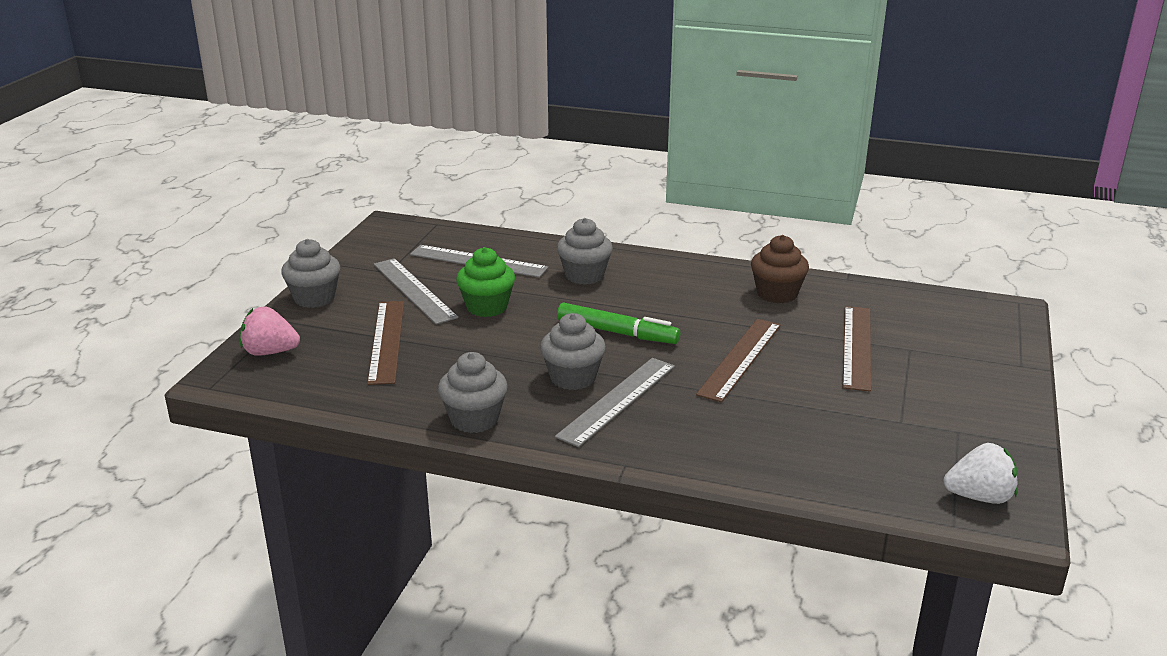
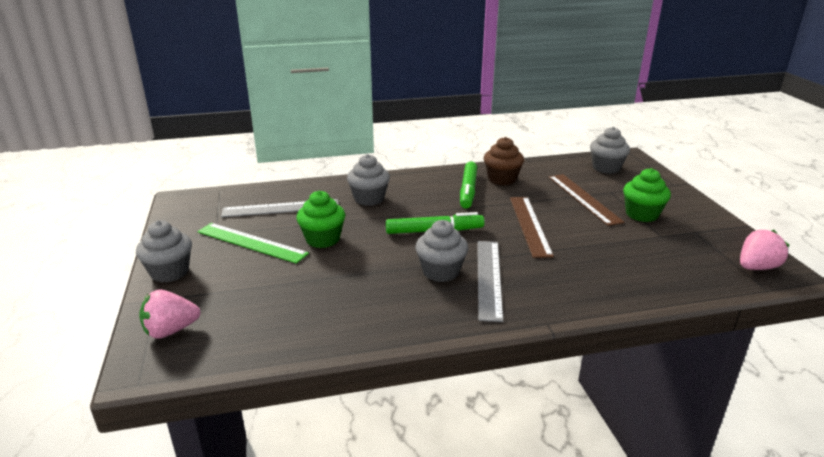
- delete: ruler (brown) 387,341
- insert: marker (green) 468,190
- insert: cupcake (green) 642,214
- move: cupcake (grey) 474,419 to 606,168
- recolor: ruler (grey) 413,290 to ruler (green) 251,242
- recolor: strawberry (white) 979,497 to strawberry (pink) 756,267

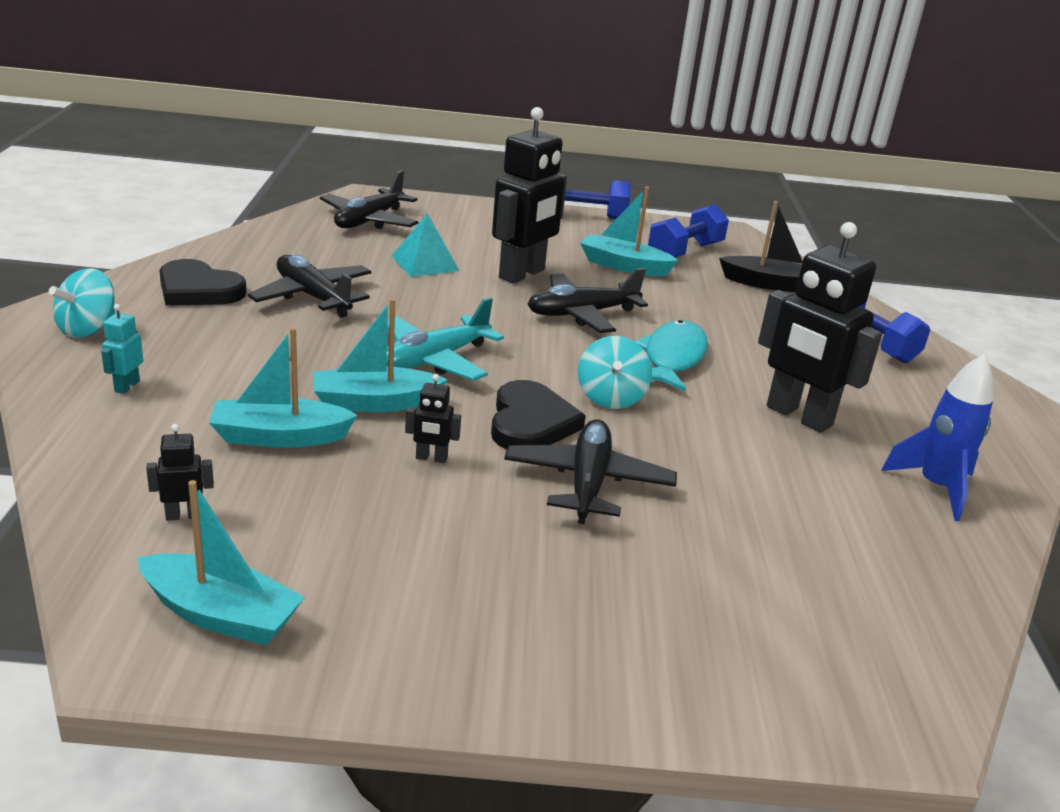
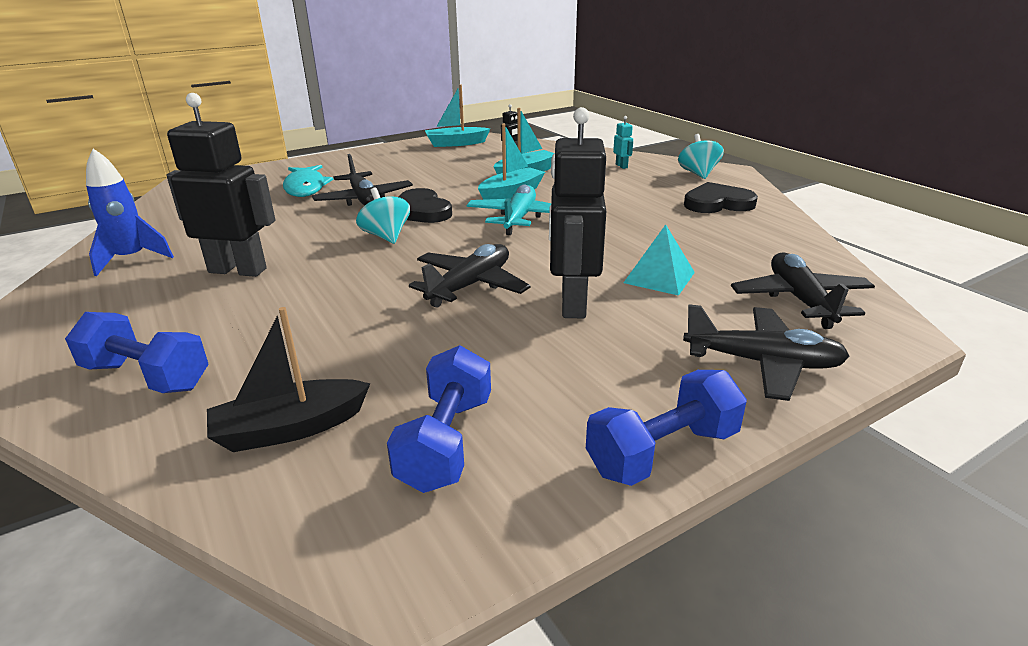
- delete: robot (black) 431,458
- delete: boat (turquoise) 624,266
- move: plane (black) 313,297 to 762,363
- move: fish (turquoise) 673,358 to 305,187

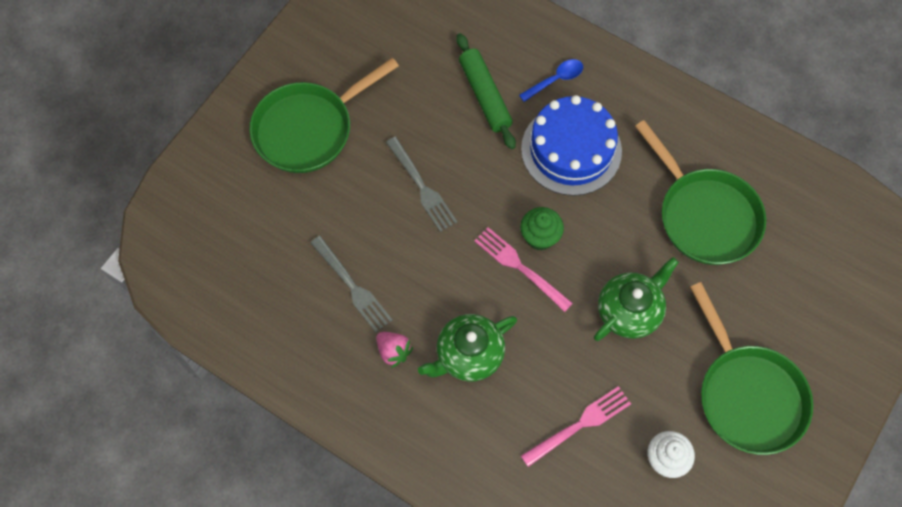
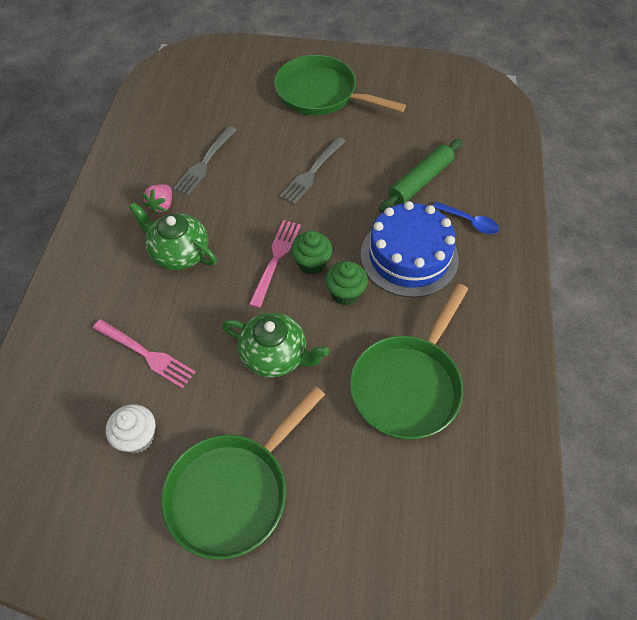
- insert: cupcake (green) 345,293

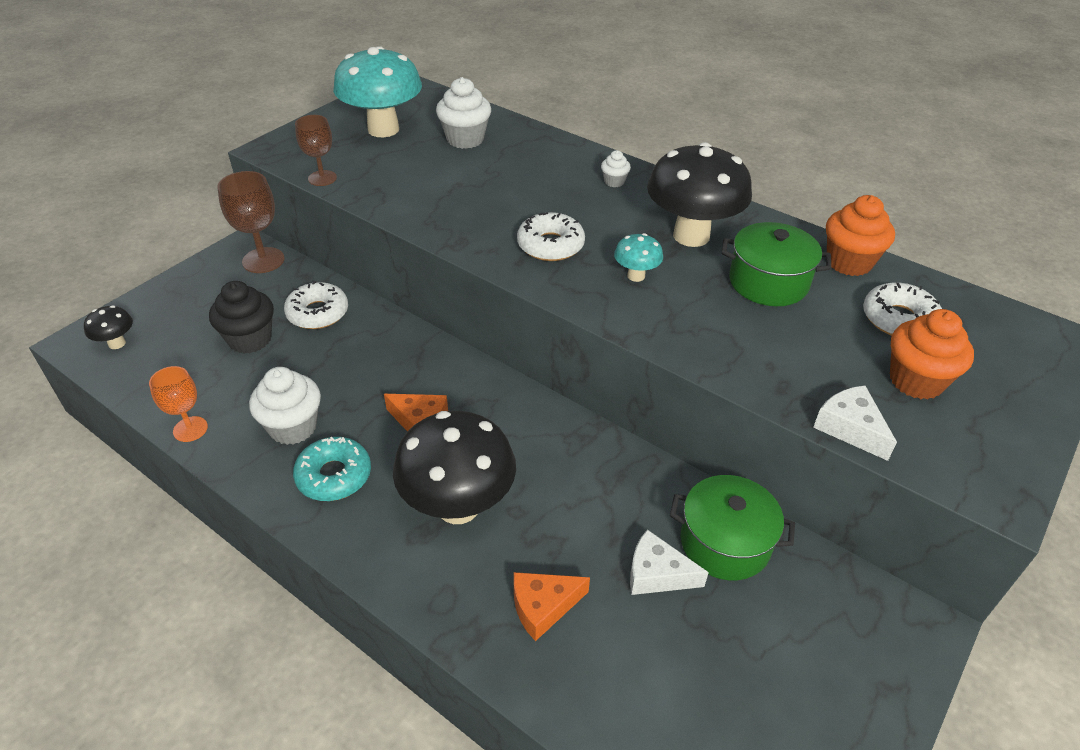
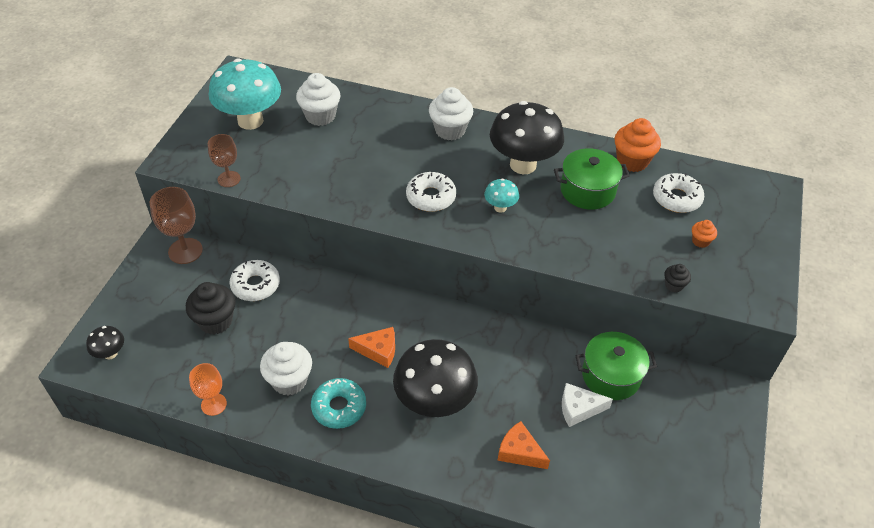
- replace: cheese (white) 850,428 to cupcake (black) 674,285
- rotate: cheese (orange) 543,607 = 519,452 75 degrees clockwise
- resize: cupcake (white) 614,182 = 450,130 x1.97
- resize: cupcake (orange) 916,381 = 700,241 x0.51

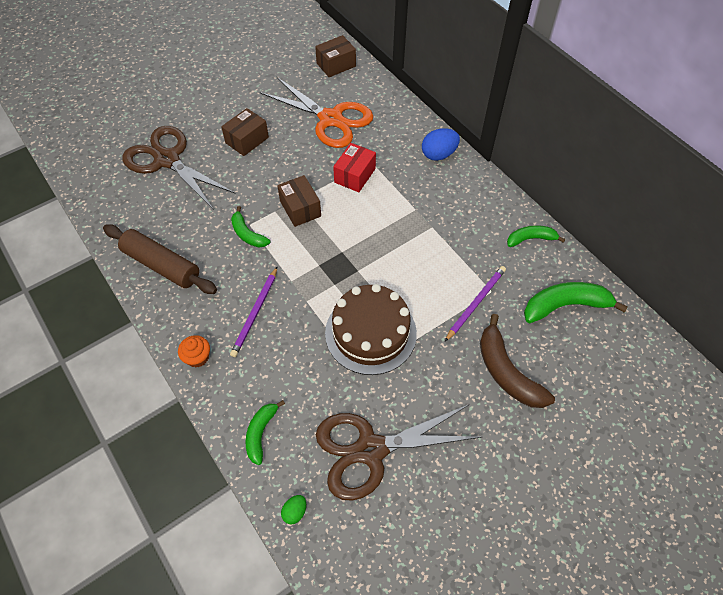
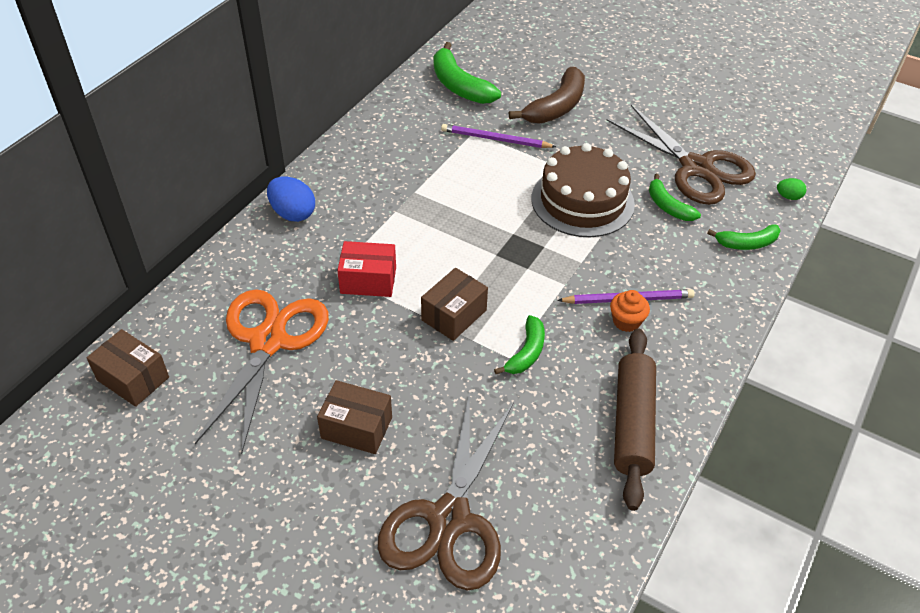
- move: cupcake (orange) 197,357 to 626,321
- move: banana (green) 531,239 to 668,206

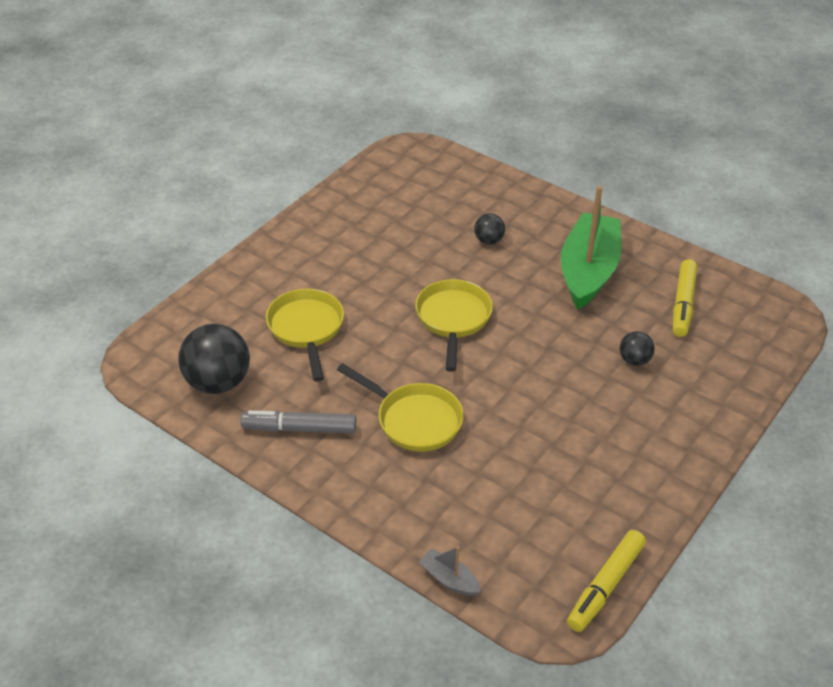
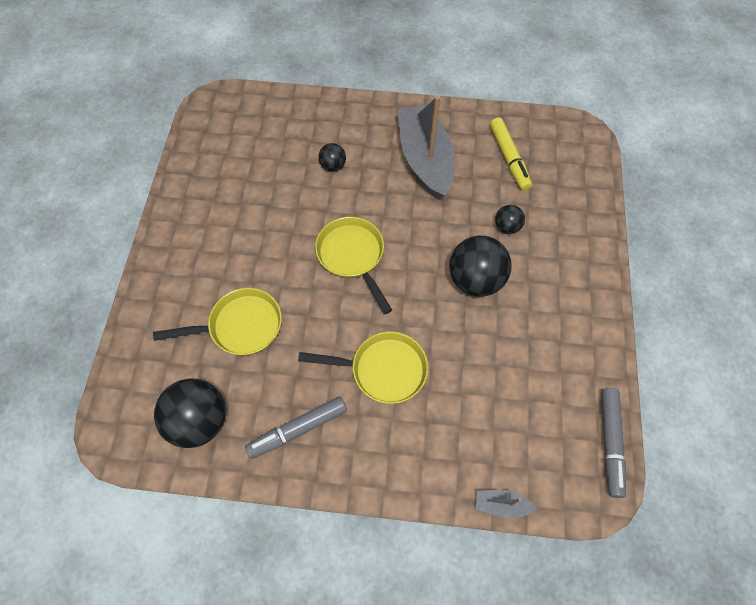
- insert: ball (black) 475,280
- recolor: boat (green) 588,271 to boat (grey) 425,160
- recolor: marker (yellow) 605,586 to marker (grey) 610,443
- rotate: pan (yellow) 306,329 = 240,326 120 degrees clockwise

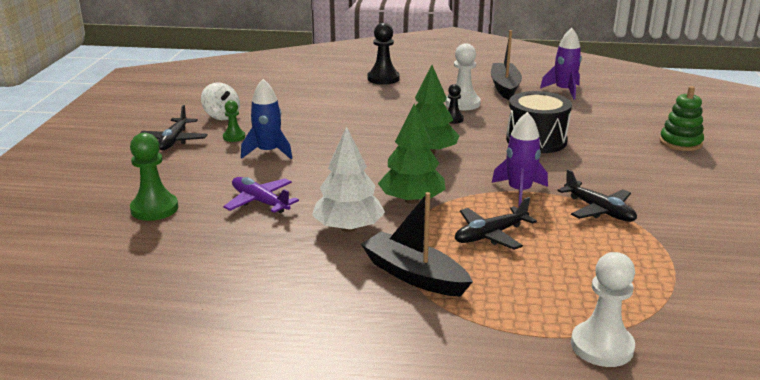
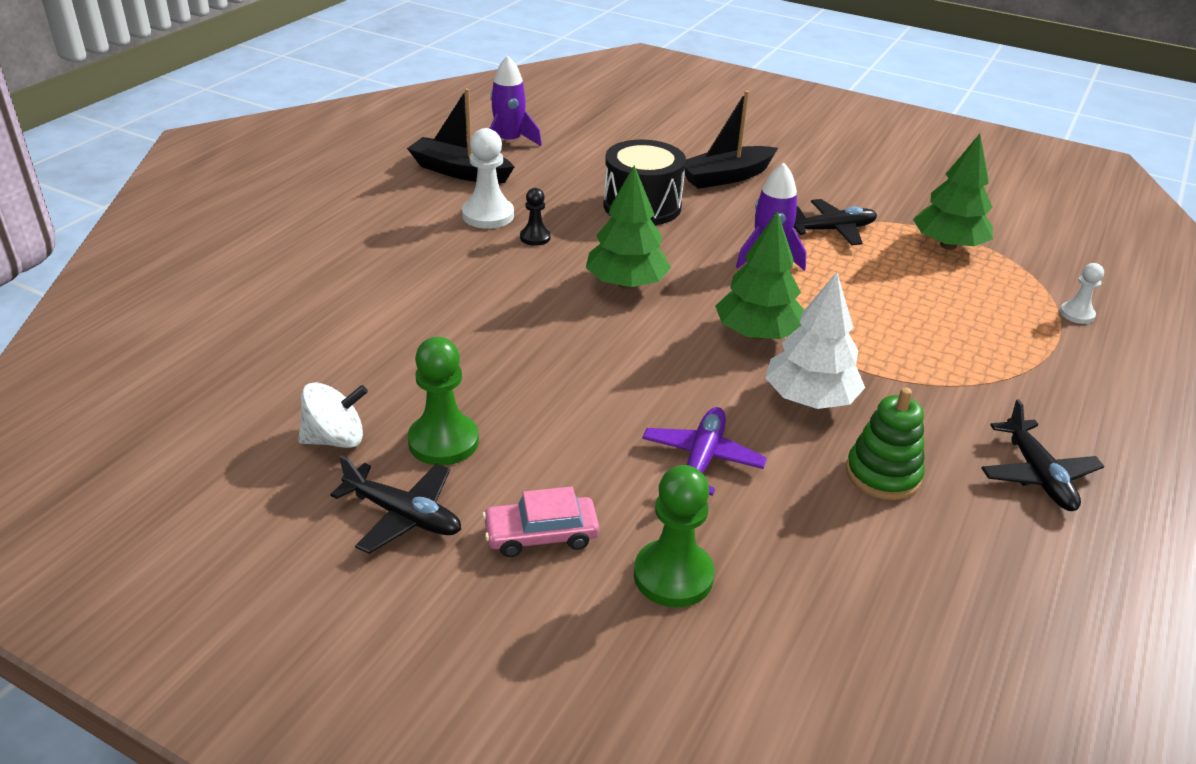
- delete: rocket (blue) 268,152
- delete: pawn (black) 383,79
- insert: car (pink) 541,535
- insert: tree (green) 948,245
- move: boat (black) 414,275 to 726,177
- move: plane (black) 490,235 to 1038,475
- move: stacking toy (green) 680,143 to 883,474
- rotate: plane (purple) 260,202 = 702,459 135 degrees clockwise
- resize: pawn (green) 234,137 = 443,441 x1.74
- resize: pawn (white) 602,346 = 1077,314 x0.57

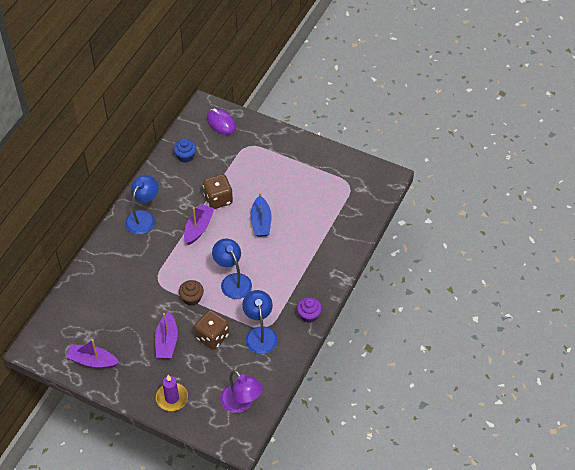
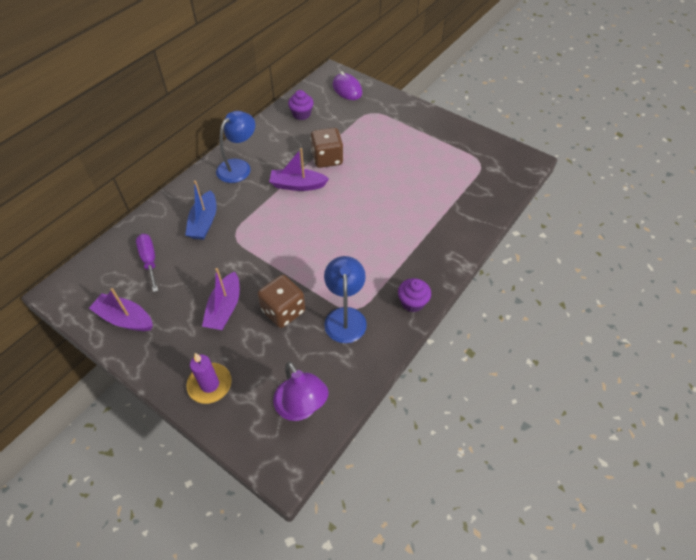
- delete: cupcake (brown) 192,298
- delete: lamp (blue) 233,281
- insert: screwdriver (purple) 149,260
- move: boat (blue) 261,222 to 204,222
- recolor: cupcake (blue) 185,156 to cupcake (purple) 301,114
- rotate: boat (purple) 198,228 = 297,185 120 degrees counterclockwise

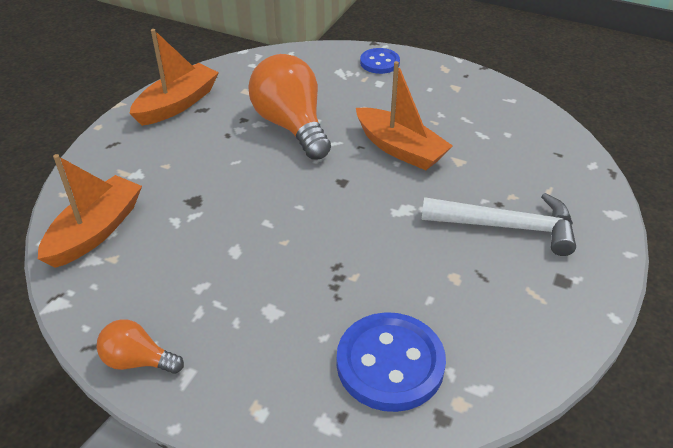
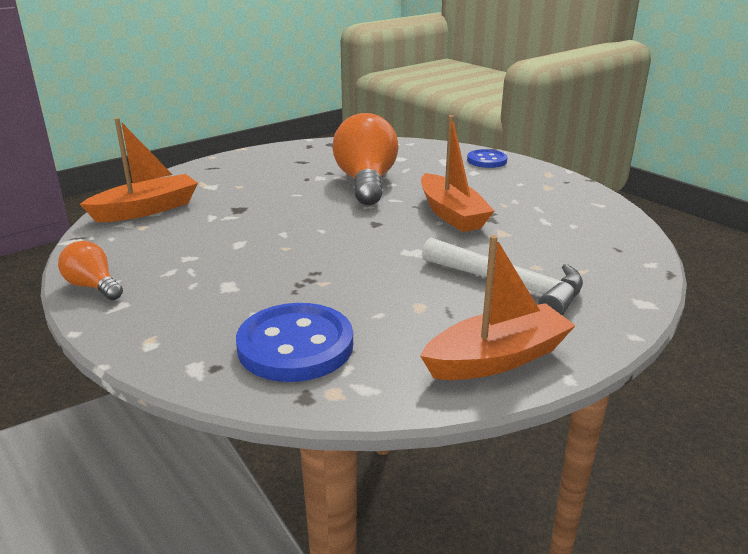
- move: boat (orange) 177,104 to 497,358

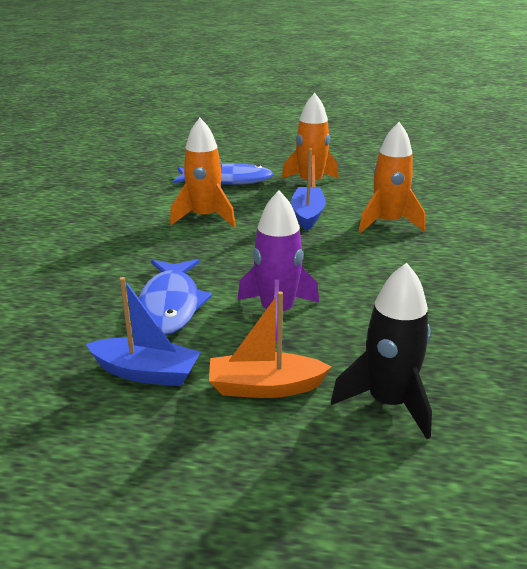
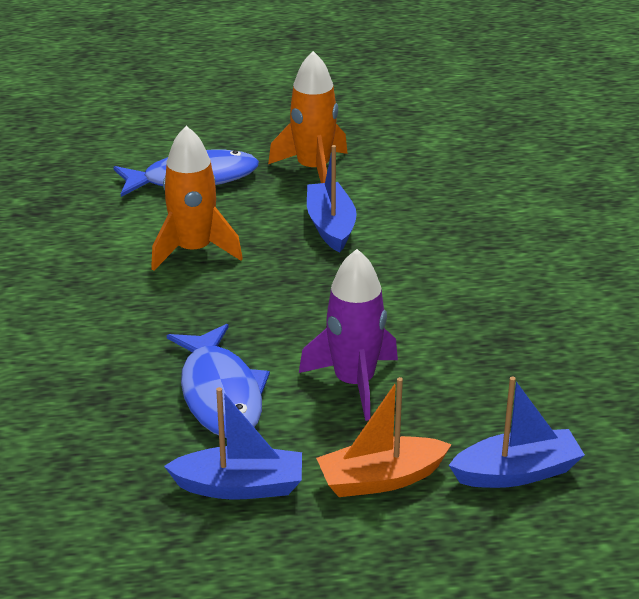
- delete: rocket (orange) 388,223
- replace: rocket (black) 388,403 to boat (blue) 517,472

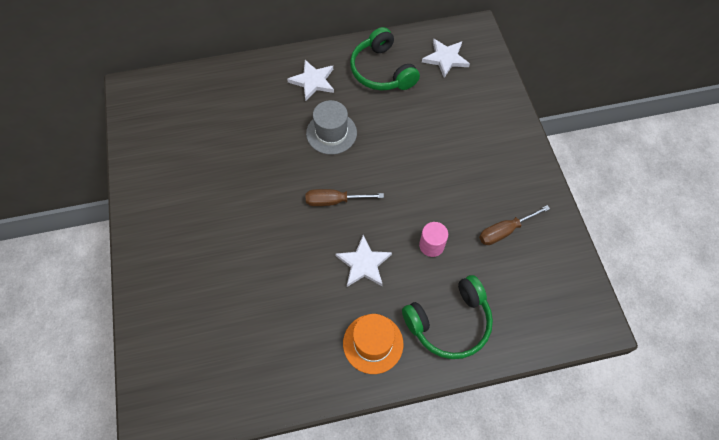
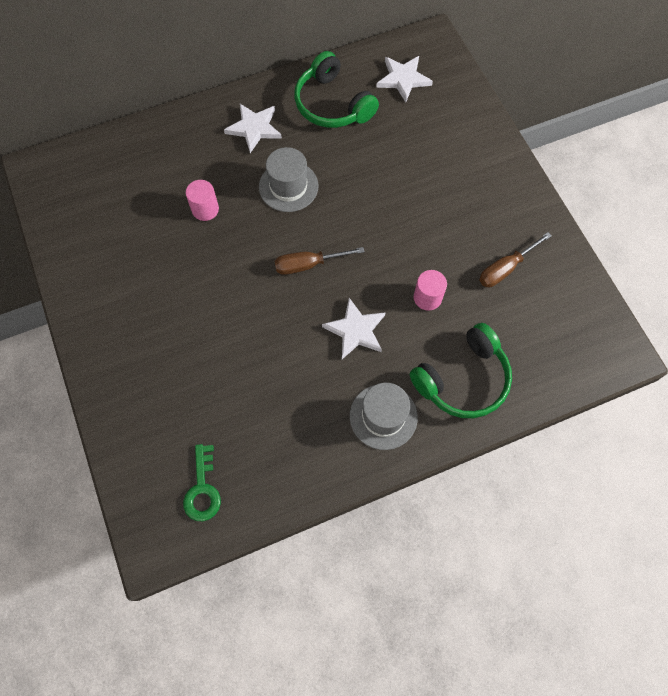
- insert: key (green) 202,489
- insert: cylinder (pink) 205,209
- recolor: hat (orange) 373,343 to hat (grey) 383,416

